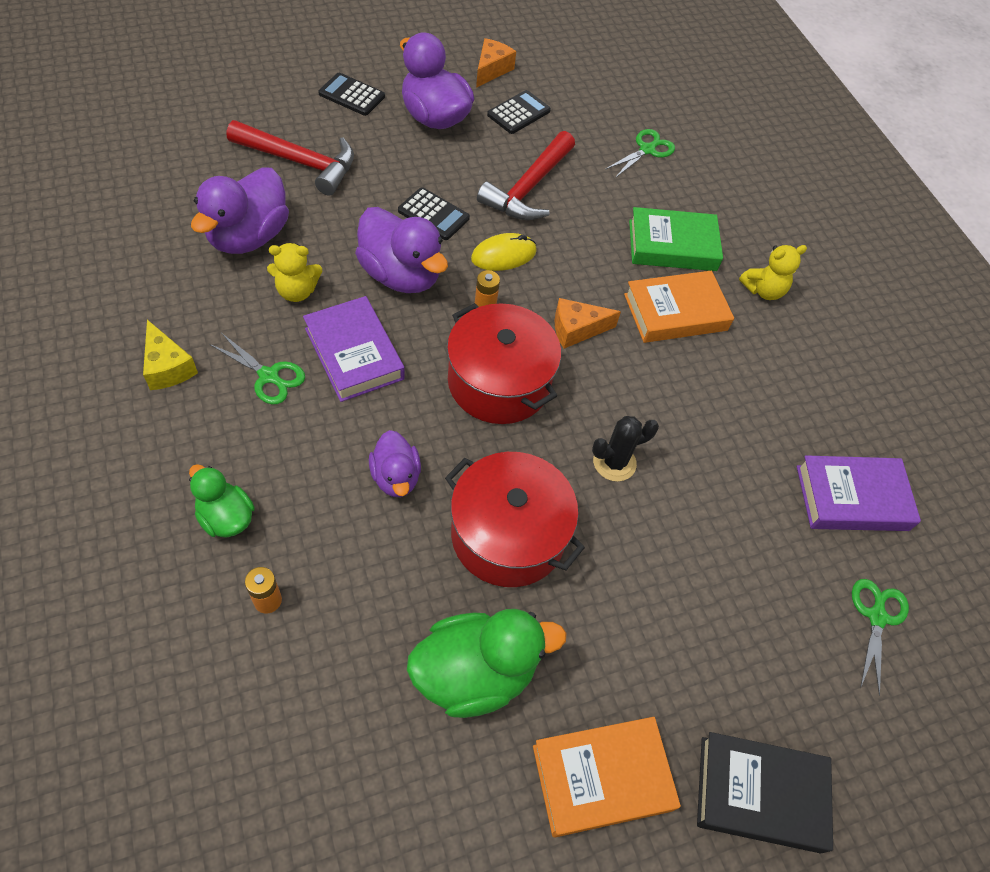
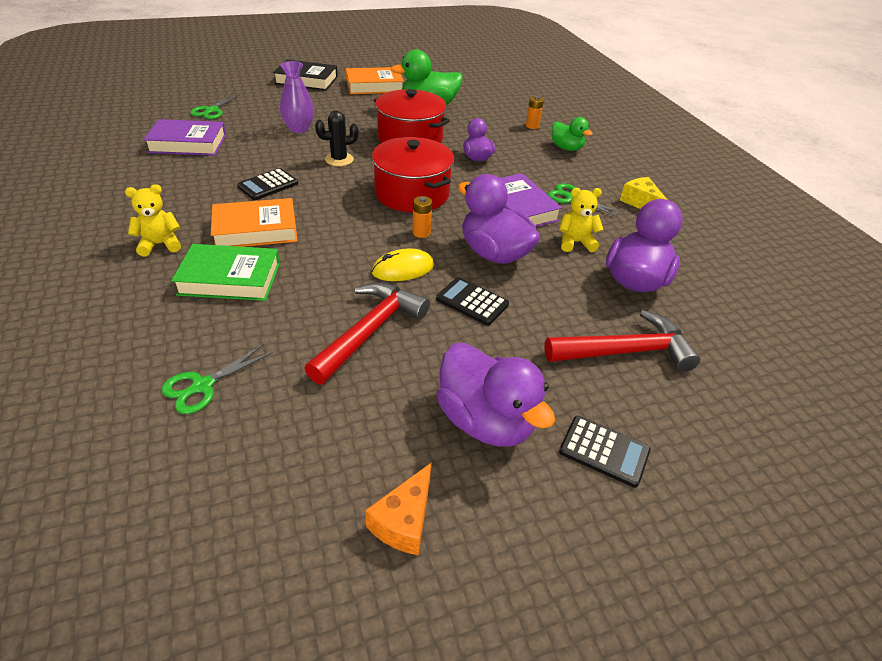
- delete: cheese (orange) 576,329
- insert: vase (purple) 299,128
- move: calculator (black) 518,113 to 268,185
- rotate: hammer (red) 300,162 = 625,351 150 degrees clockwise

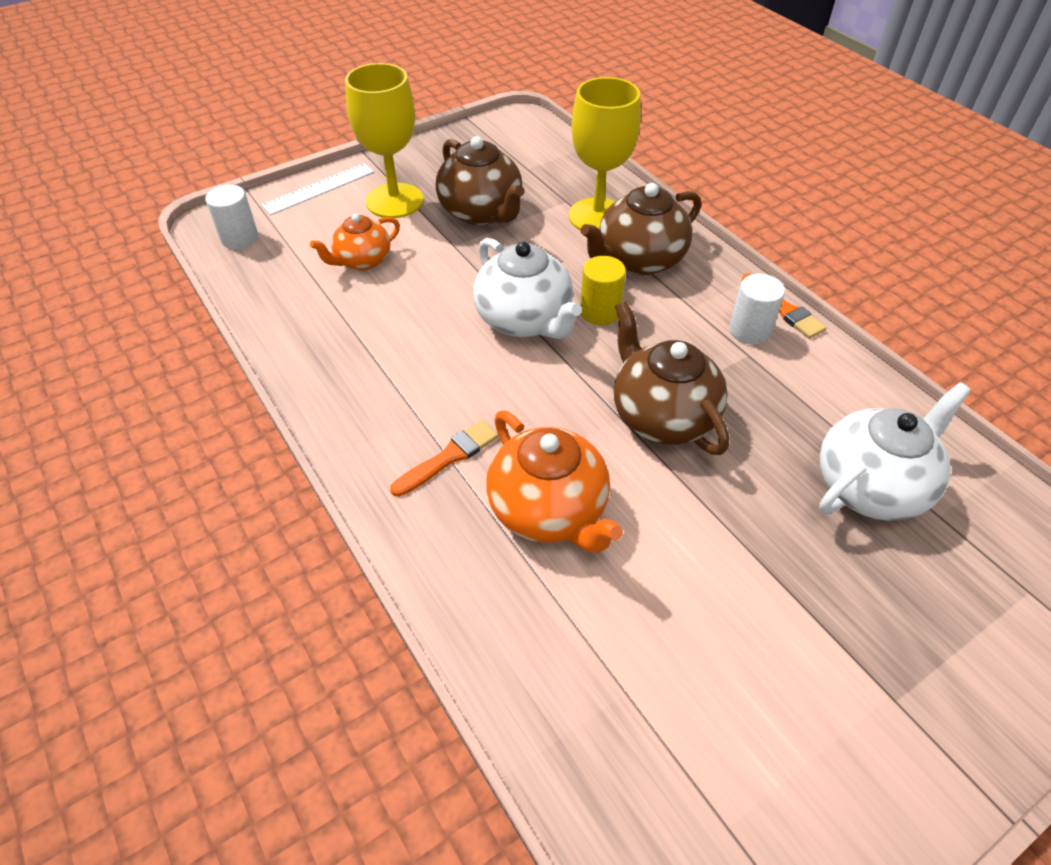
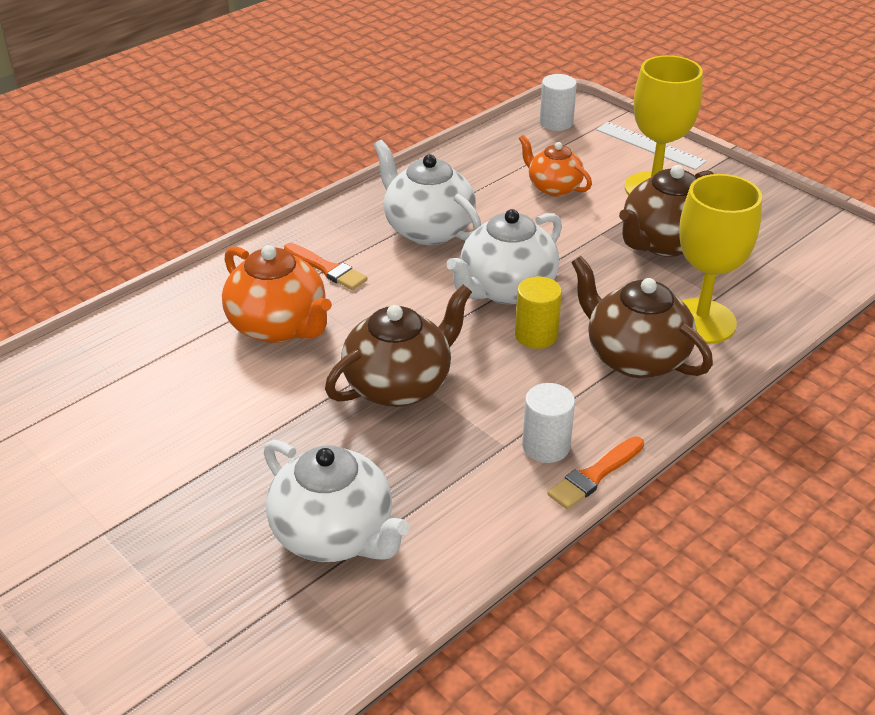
- insert: teapot (white) 427,229
- rotate: teapot (orange) 549,510 = 279,326 90 degrees counterclockwise

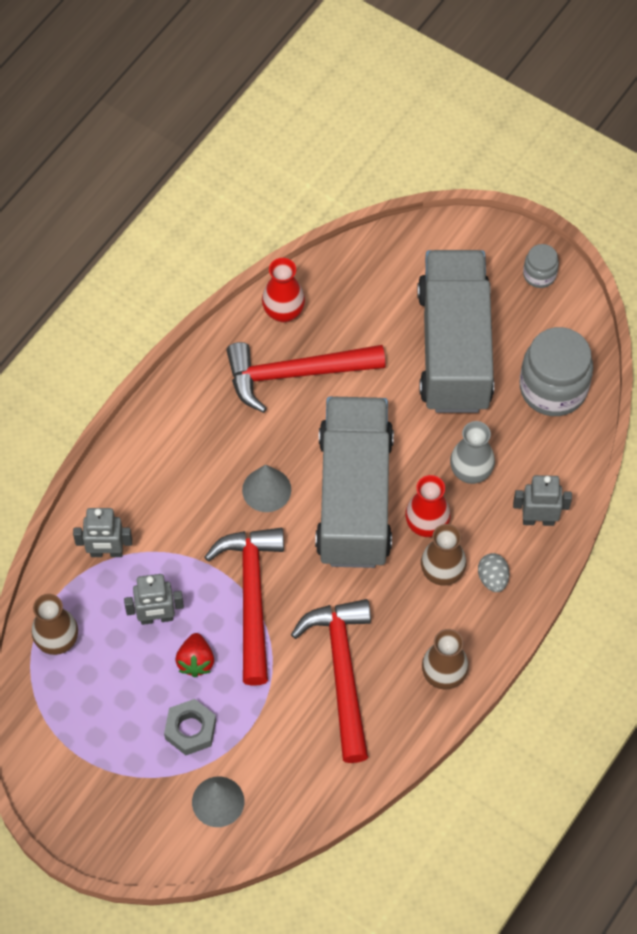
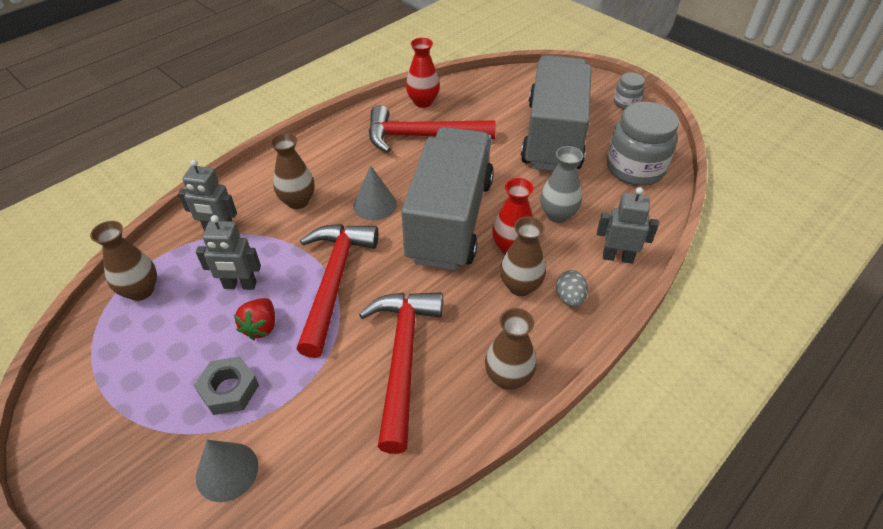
- insert: vase (brown) 298,201

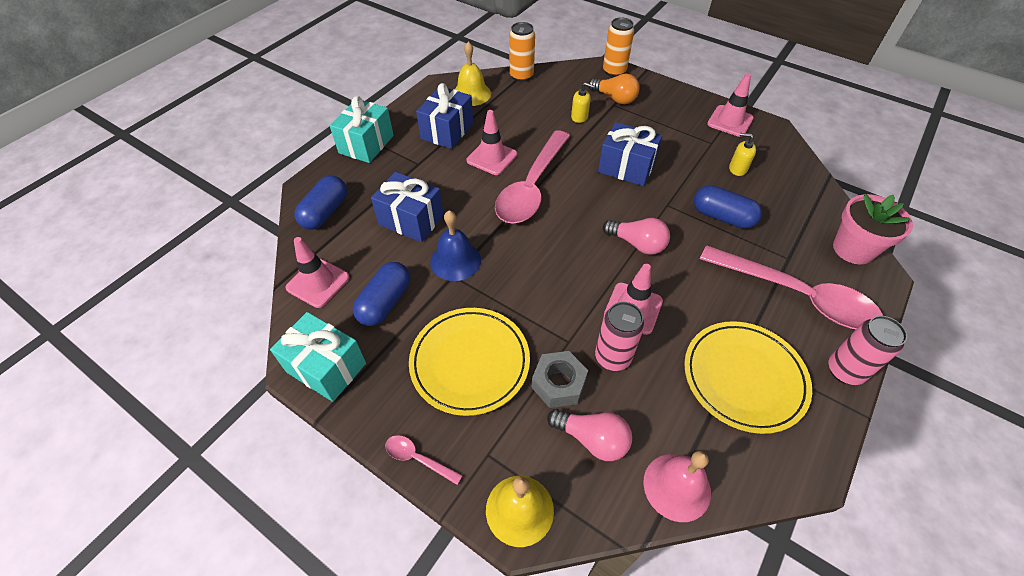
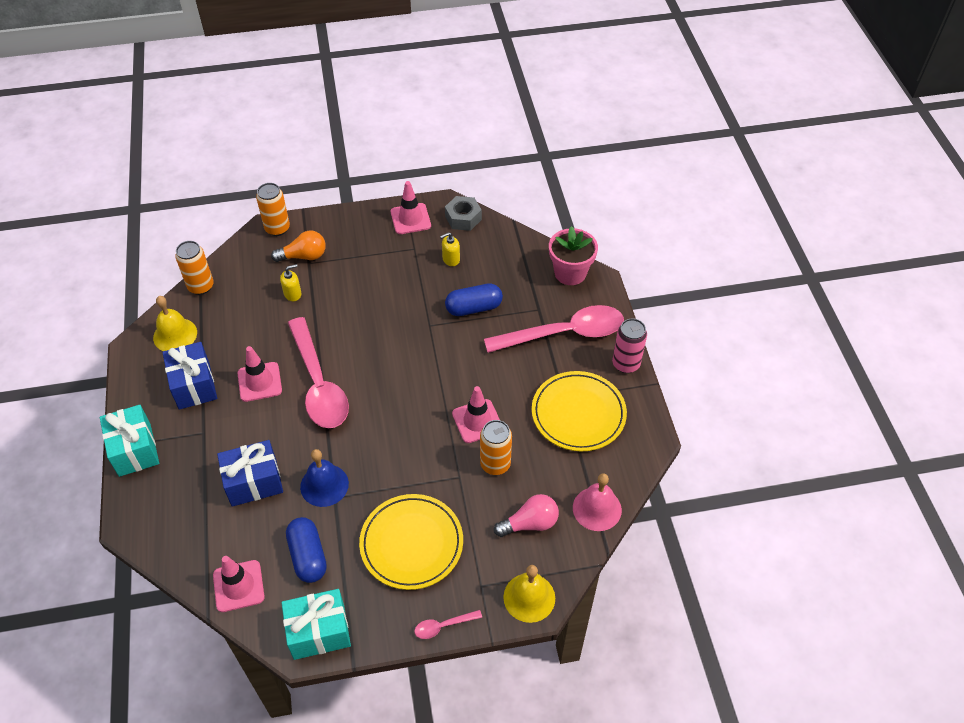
- delete: capsule (blue) 325,212
- delete: gift (blue) 626,167
- delete: light bulb (pink) 637,244
- move: nut (grey) 558,384 to 463,218
- recolor: can (pink) 612,357 to can (orange) 495,464

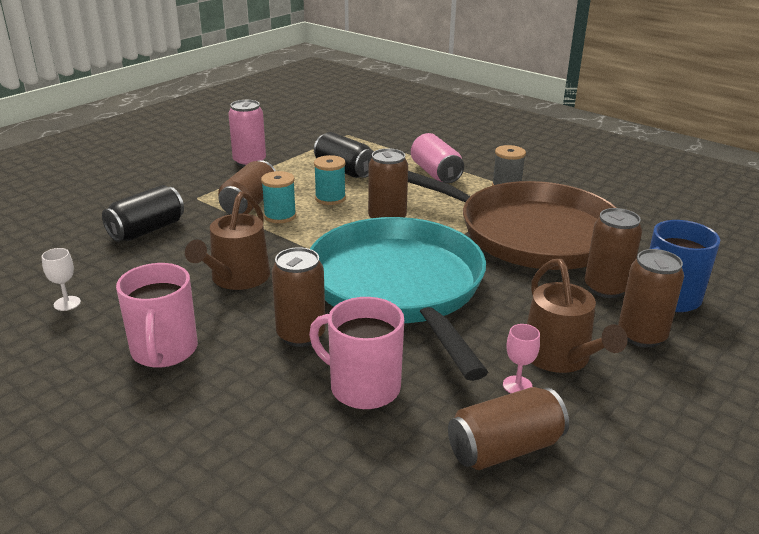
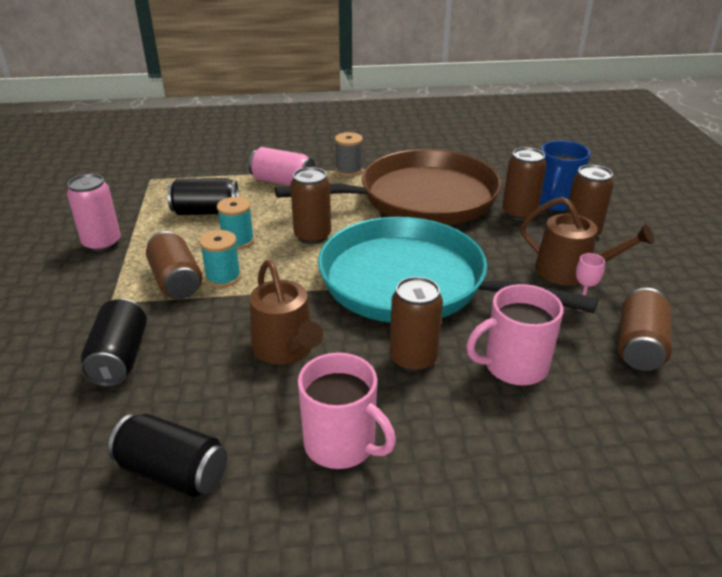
- replace: goblet (white) 67,303 to can (black) 173,472

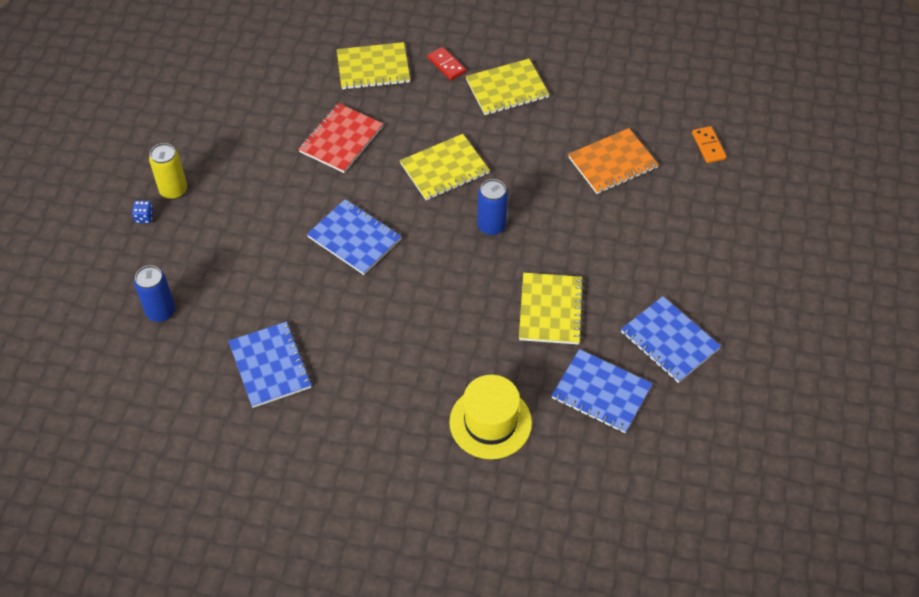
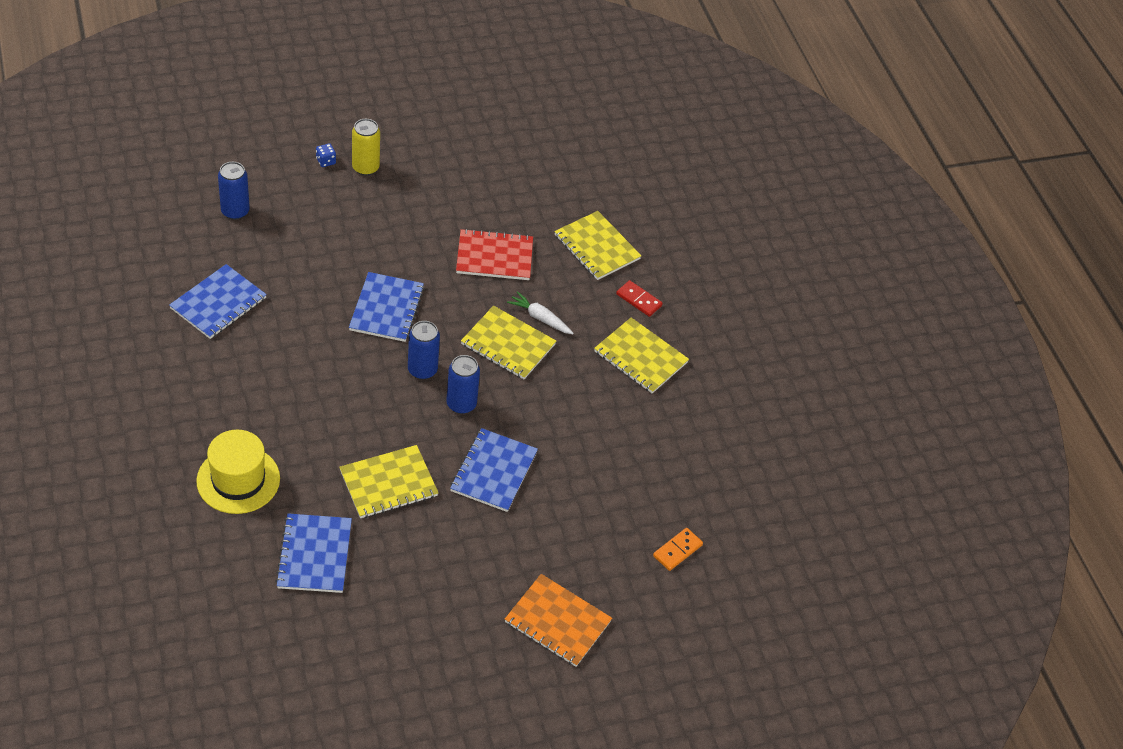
- insert: can (blue) 422,370
- insert: carrot (white) 540,318
- move: notebook (orange) 612,163 to 557,622
- move: notebook (blue) 669,340 to 494,471
- rotate: domino (red) 446,65 = 639,300 75 degrees counterclockwise

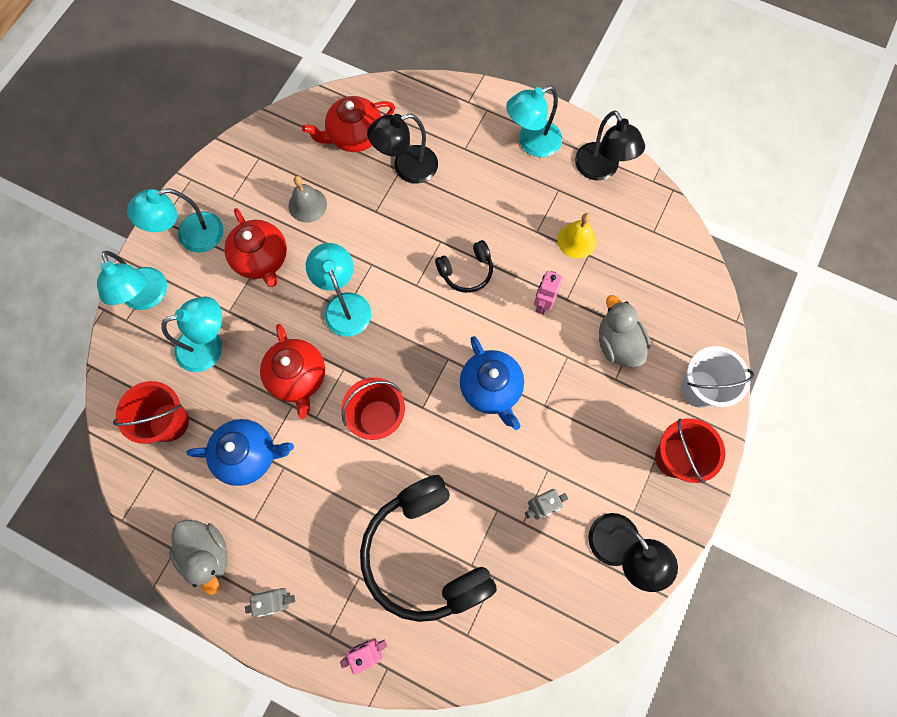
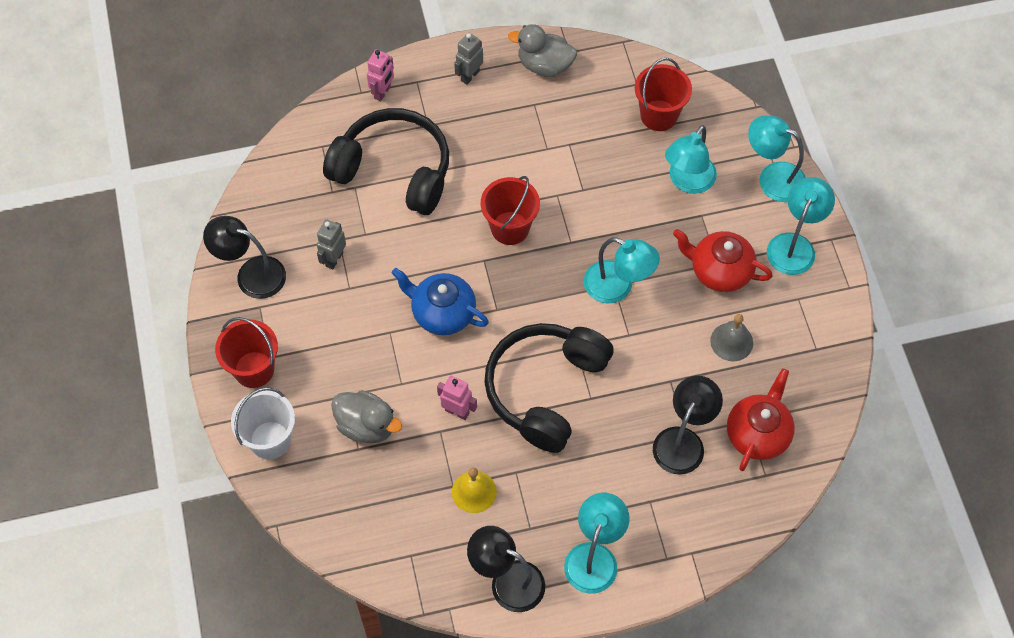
- delete: teapot (blue) 248,455
- delete: teapot (red) 298,377
- rotate: robot (pink) 542,304 = 457,411 45 degrees counterclockwise
- resize: headphones (black) 466,271 = 545,389 x2.12

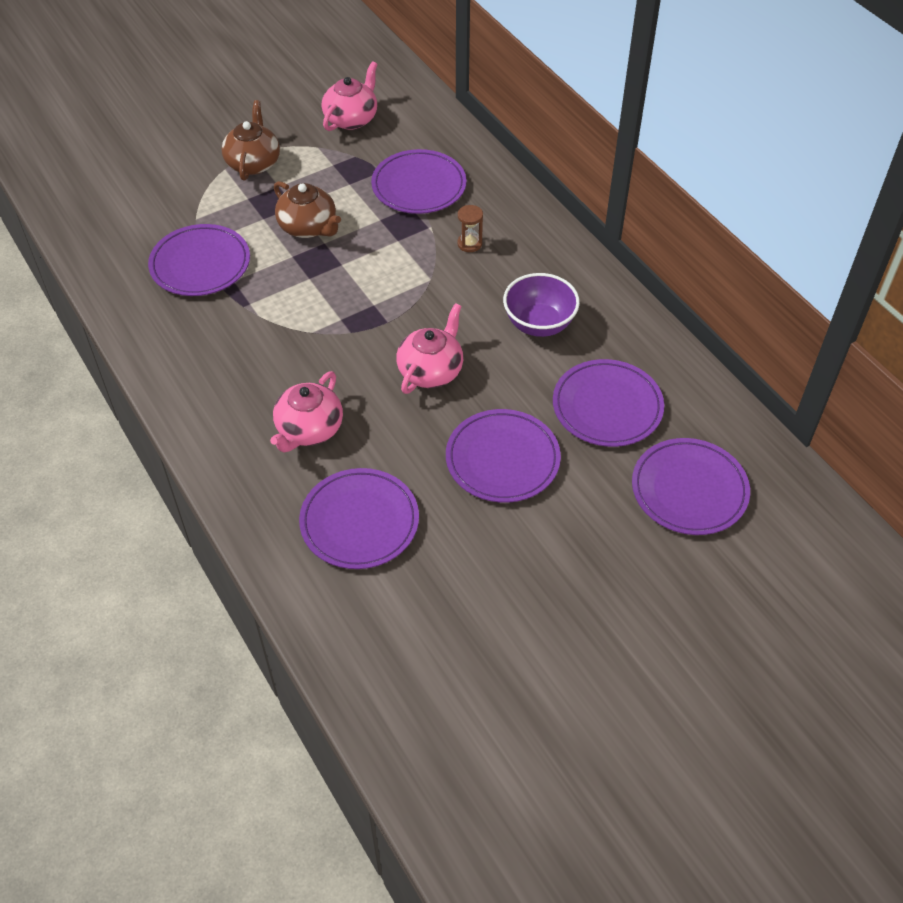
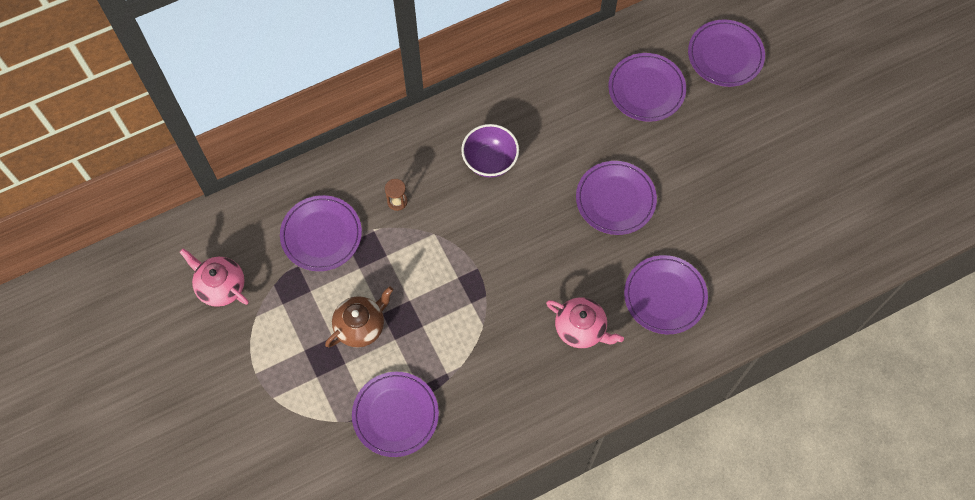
- delete: teapot (brown) 253,163
- delete: teapot (pink) 431,370
- move: plate (purple) 607,406 to 725,55

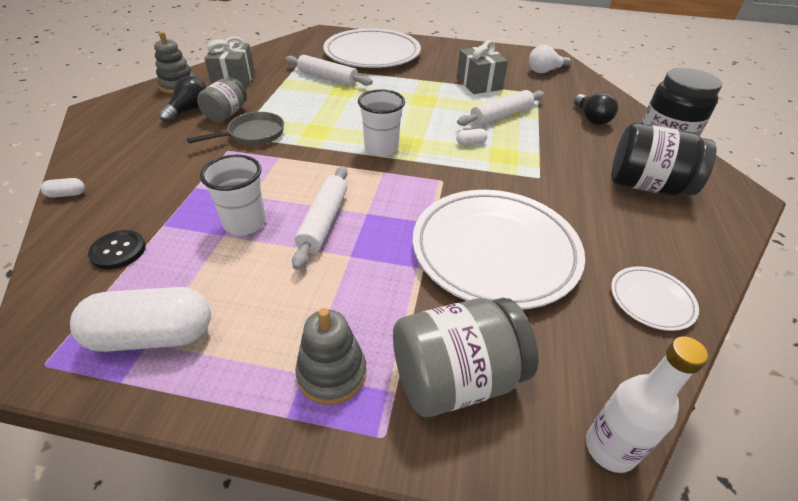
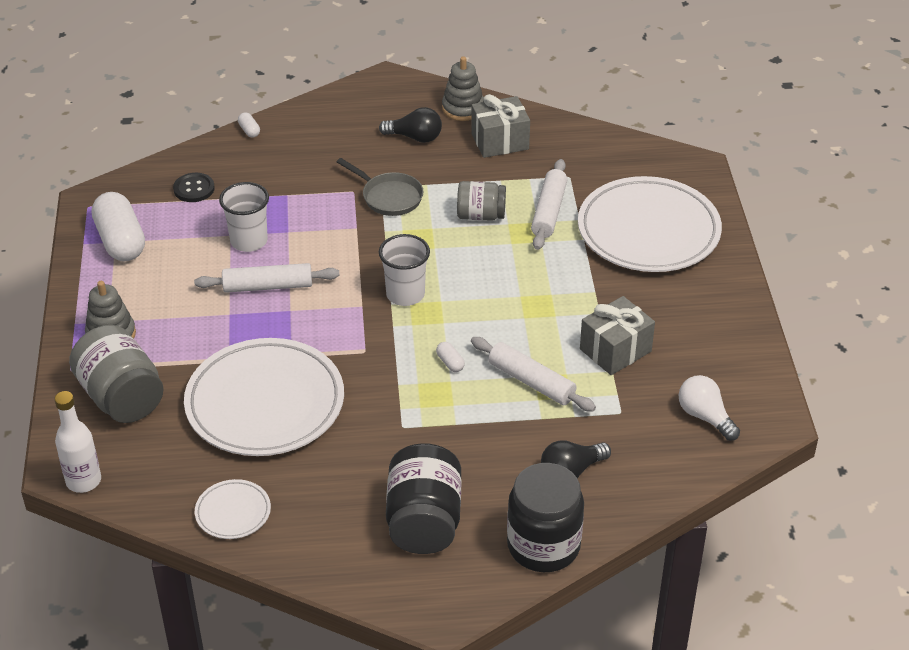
- move: jar (grey) 226,114 to 480,215

